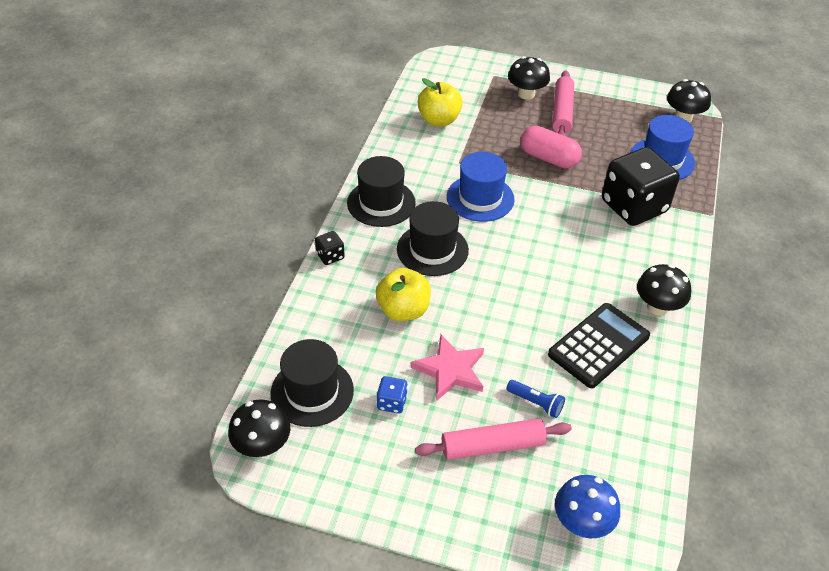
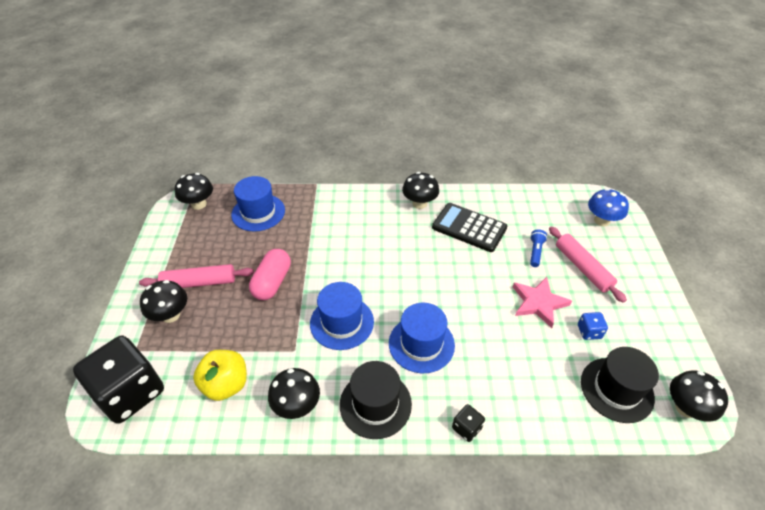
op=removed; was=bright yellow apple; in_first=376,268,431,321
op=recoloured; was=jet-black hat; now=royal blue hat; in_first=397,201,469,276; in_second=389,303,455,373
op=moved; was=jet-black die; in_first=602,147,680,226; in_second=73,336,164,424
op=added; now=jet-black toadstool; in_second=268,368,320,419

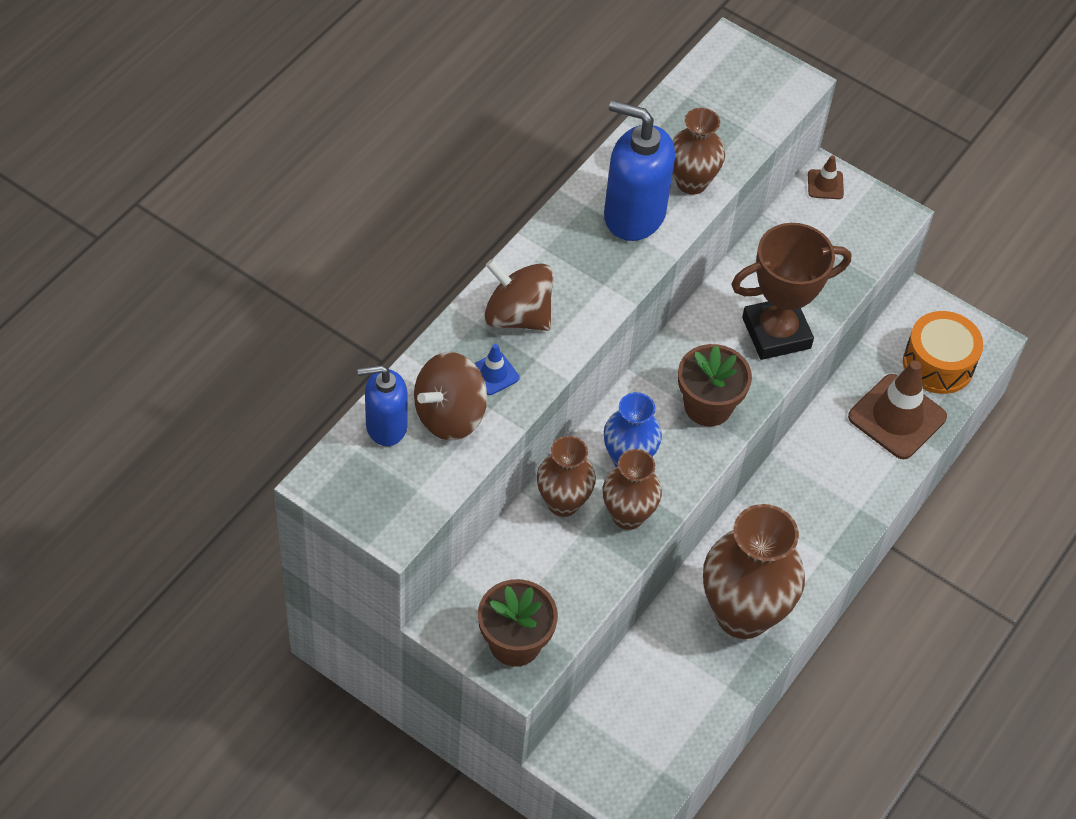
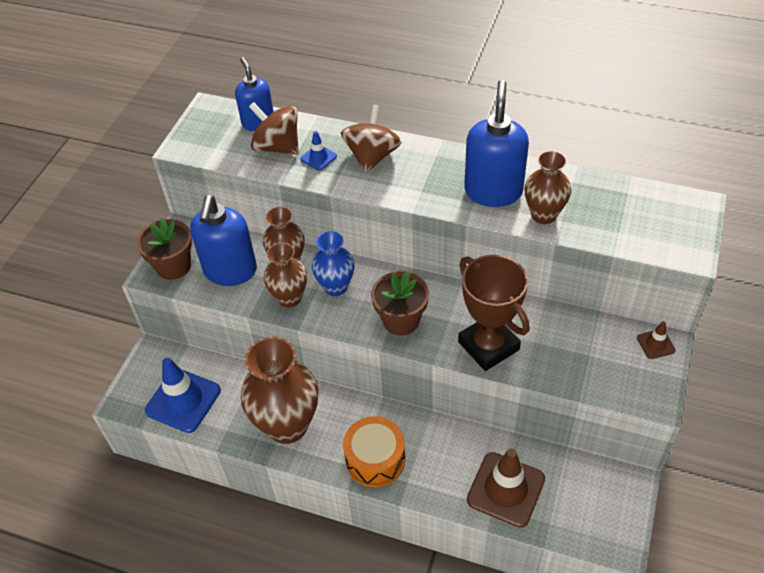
op=moved; was=orange toy drum; in_first=903,311,983,394; in_second=343,416,405,487
op=added; now=royal blue traffic cone; in_second=145,358,221,433
op=added; now=royal blue soap pump; in_second=190,195,257,286

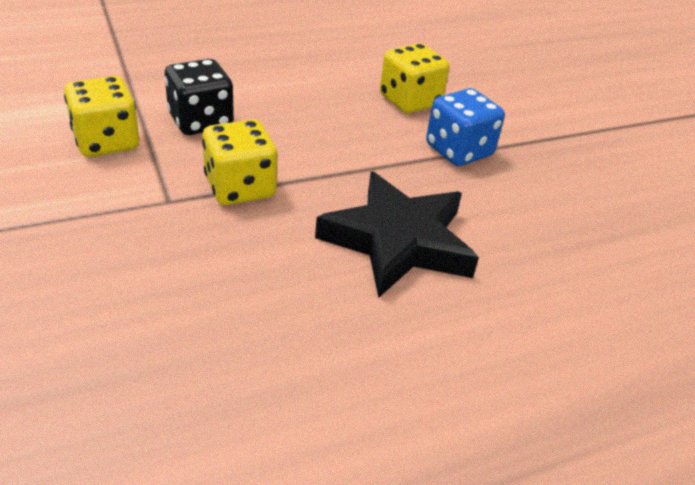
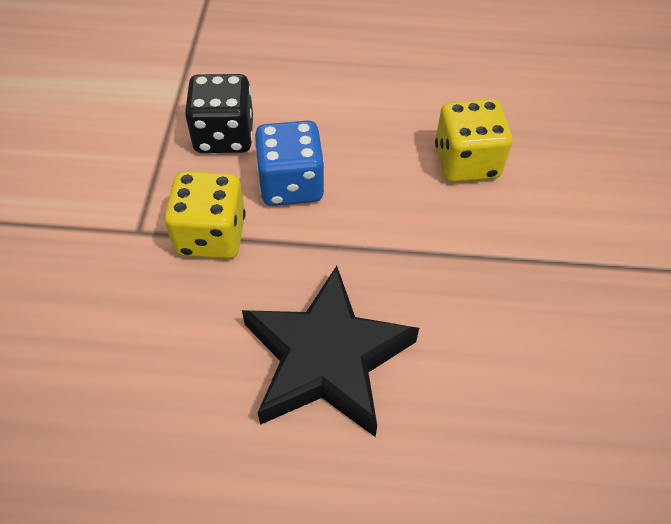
op=removed; was=bright yellow die; in_first=64,76,139,157
op=moved; was=royal blue die; in_first=426,88,505,166; in_second=254,121,324,206

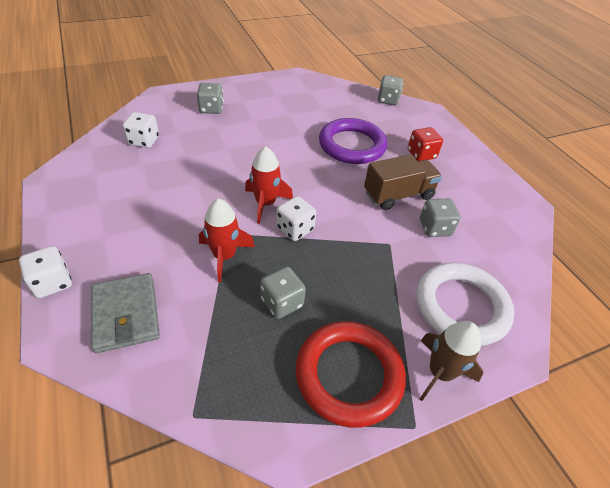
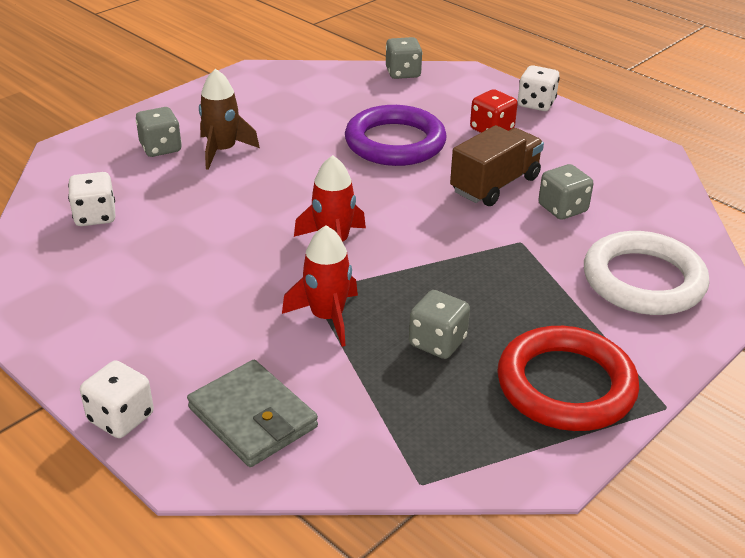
op=moved; was=snow-white die; in_first=276,196,316,241; in_second=518,65,560,111
op=moved; was=brown rocket; in_first=420,321,483,401; in_second=199,69,260,170

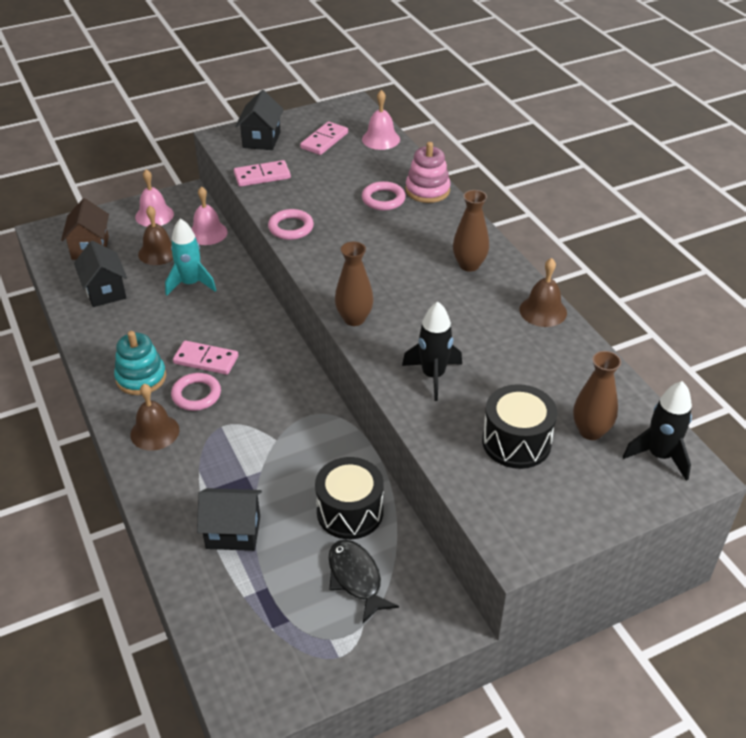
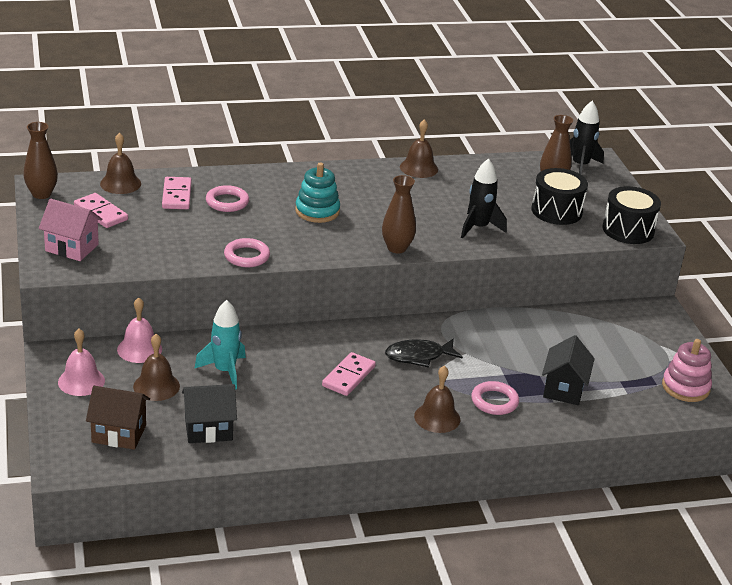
op=moved; was=teal stacking toy; in_first=114,331,166,395; in_second=295,163,340,223
op=moved; was=pink hoop; in_first=171,373,221,411; in_second=471,381,519,415
op=moved; was=pink domino; in_first=234,160,291,187; in_second=162,177,192,209
op=recoloured; was=jet-black house; now=pink house; in_first=235,90,284,150; in_second=39,199,103,261
op=moved; was=jet-black toy drum; in_first=315,457,384,539; in_second=602,186,661,244
op=moved; was=jet-black fish; in_first=329,540,399,623; in_second=385,339,463,368
op=recoloured; was=pink hand bell; now=brown hand bell; in_first=362,90,400,150; in_second=100,133,141,194
op=moved; was=pink stacking toy; in_first=406,142,451,203; in_second=662,339,712,402
op=moved; was=brown tall vase; in_first=453,190,489,272; in_second=23,122,58,199

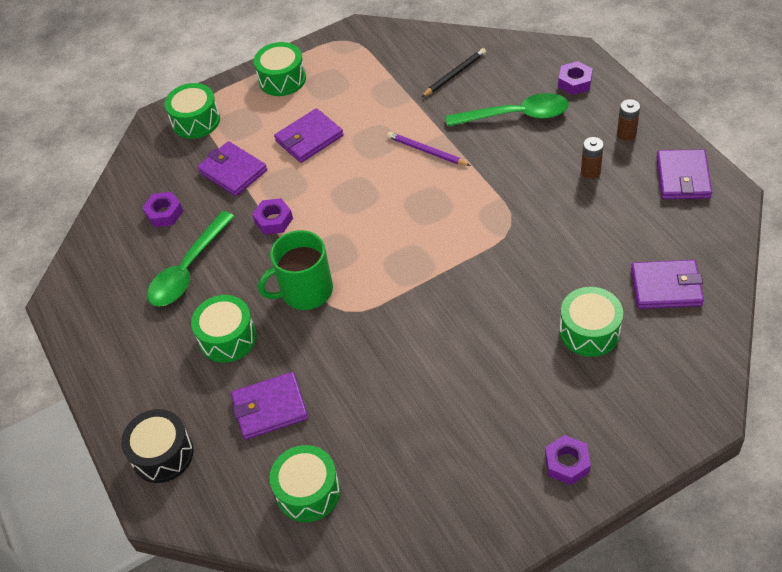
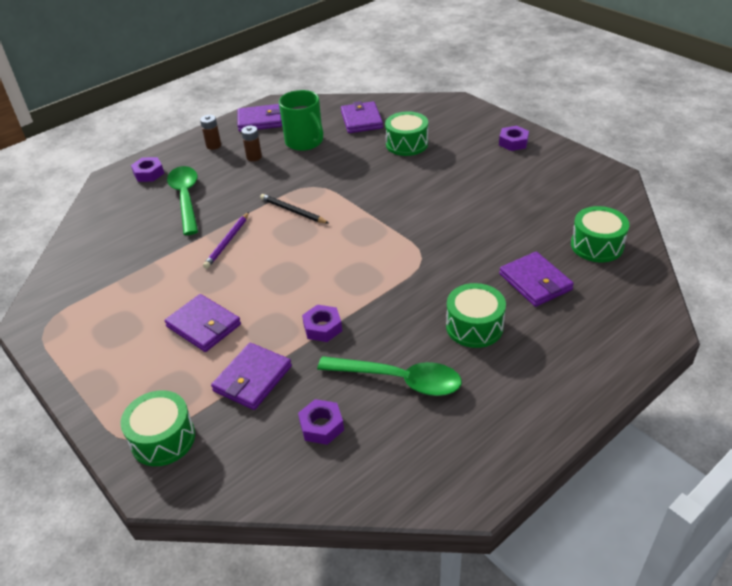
op=removed; was=jet-black toy drum; in_first=121,409,194,483
op=removed; was=emerald toy drum; in_first=254,42,306,96
op=moved; was=emerald tea mug; in_first=258,230,333,310; in_second=279,90,323,151
op=moved; was=jet-black pencil; in_first=422,48,486,97; in_second=260,194,329,224

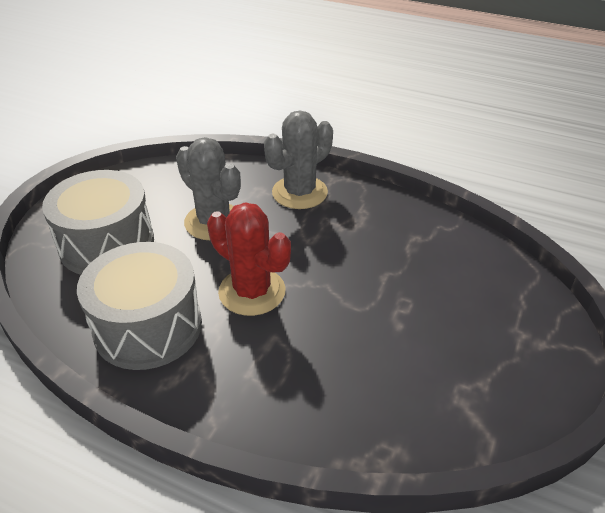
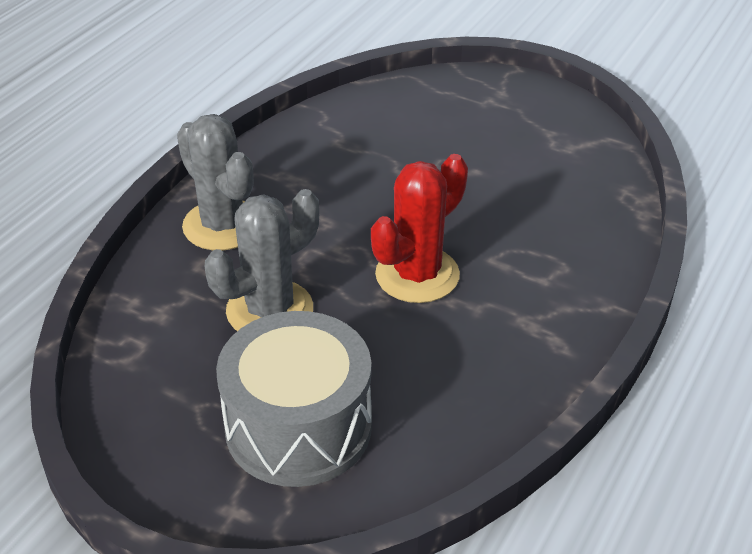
op=removed; was=ash-grey toy drum; in_first=77,242,202,370

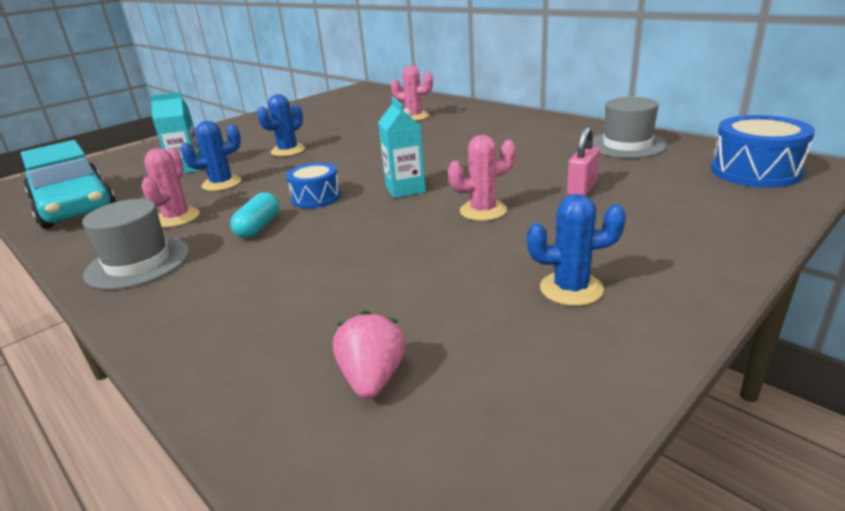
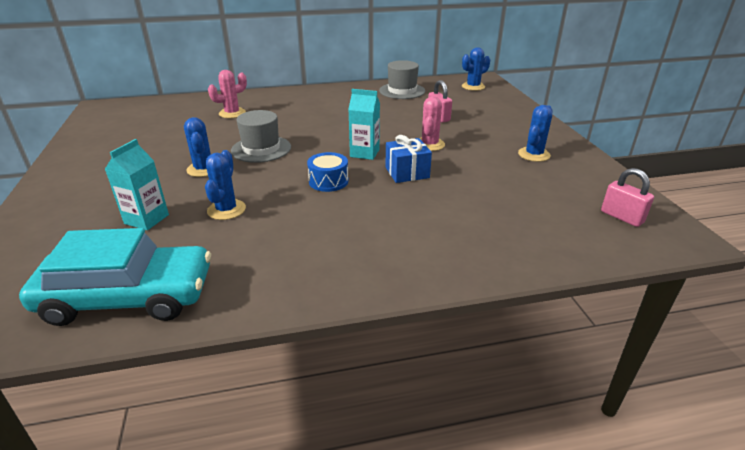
op=moved; was=ash-grey hat; in_first=82,199,190,290; in_second=231,110,291,163
op=removed; was=pink cactus; in_first=141,148,200,228
op=removed; was=teal pill shape; in_first=231,192,279,238
op=removed; was=pink berry; in_first=333,311,406,399
op=replaced; was=royal blue toy drum; now=royal blue cactus; in_first=711,115,815,188; in_second=462,47,490,91
op=added; now=royal blue present; in_second=385,135,432,183
op=added; now=pink lock; in_second=601,168,654,227

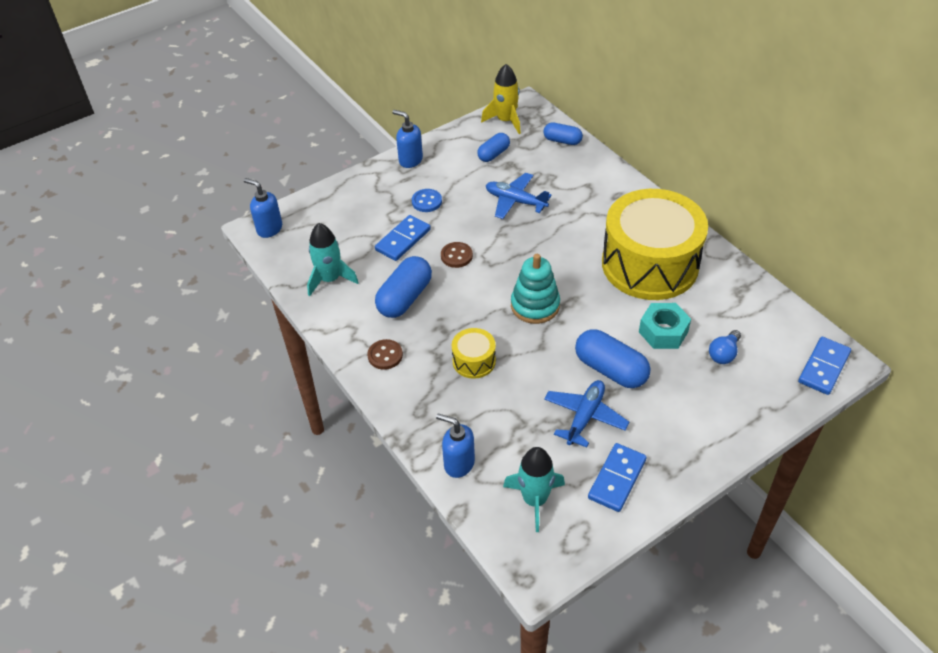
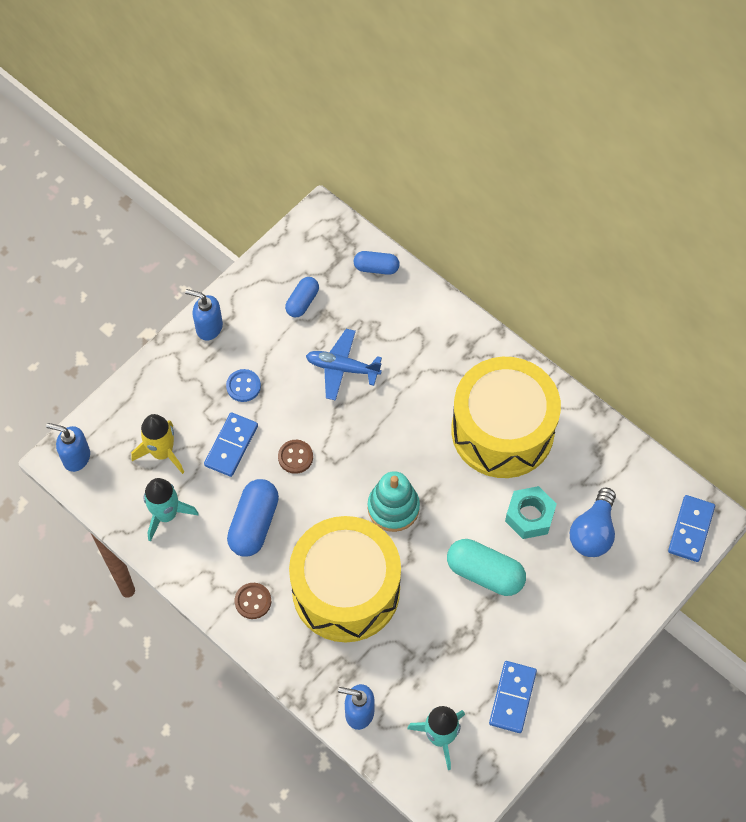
op=resized; was=bright yellow toy drum; in_first=452,328,496,379; in_second=289,516,401,642; ratio=2.41
op=moved; was=bright yellow rocket; in_first=481,64,521,134; in_second=131,414,184,474
op=removed; was=royal blue aeroplane; in_first=544,380,629,448
op=recoloured; was=royal blue pill shape; now=teal pill shape; in_first=575,329,651,388; in_second=447,539,526,596
op=resized; was=royal blue light bulb; in_first=709,330,741,364; in_second=570,488,616,557; ratio=1.59

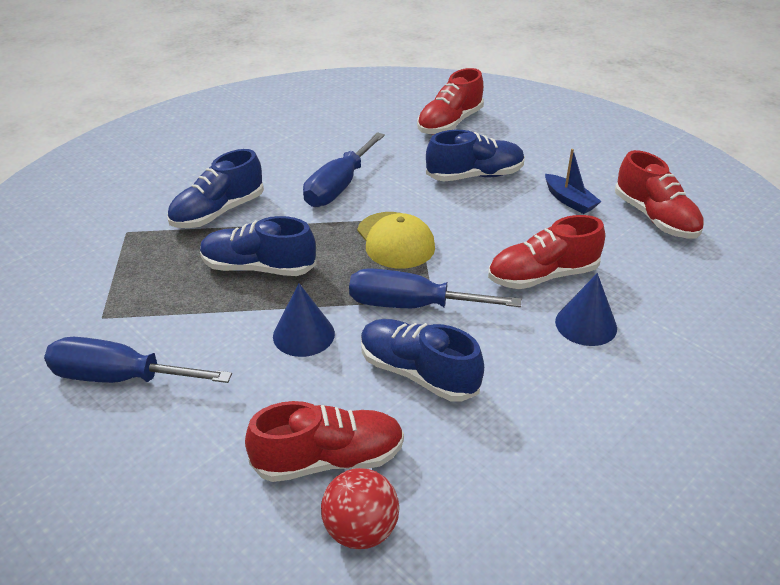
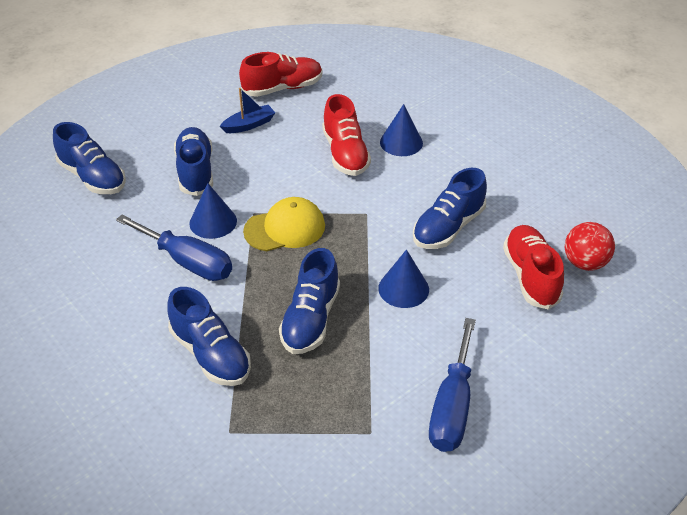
op=removed; was=royal blue hand screwdriver; in_first=349,268,521,308
op=recoloured; was=scarlet shoe; now=royal blue shoe; in_first=417,68,484,135; in_second=53,122,126,194
op=added; now=royal blue cone shape; in_second=189,183,237,239

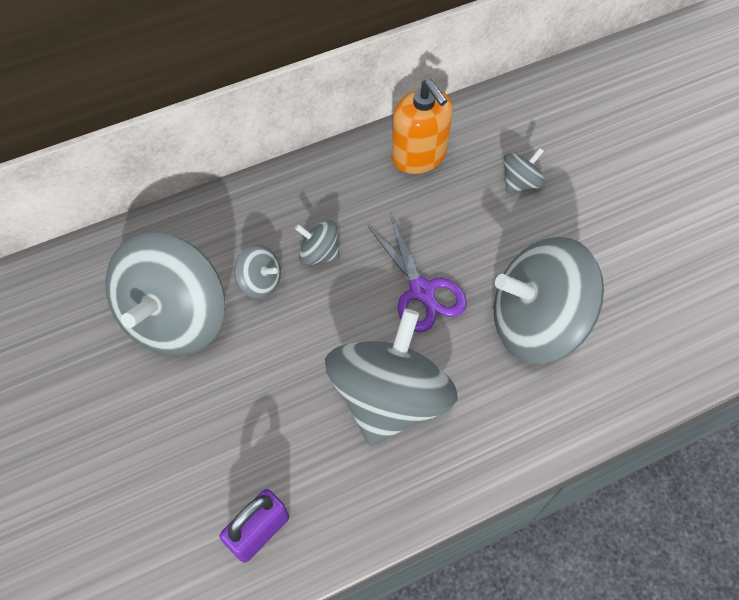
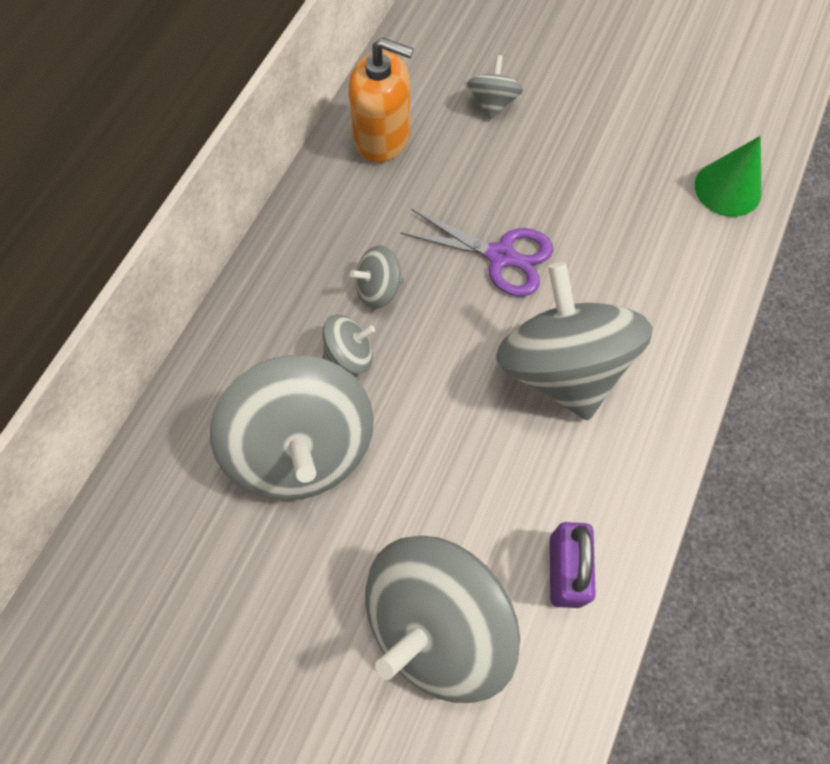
op=moved; was=ash-grey spinning top; in_first=494,237,604,364; in_second=365,536,520,703
op=added; now=emerald cone shape; in_second=695,136,762,217

